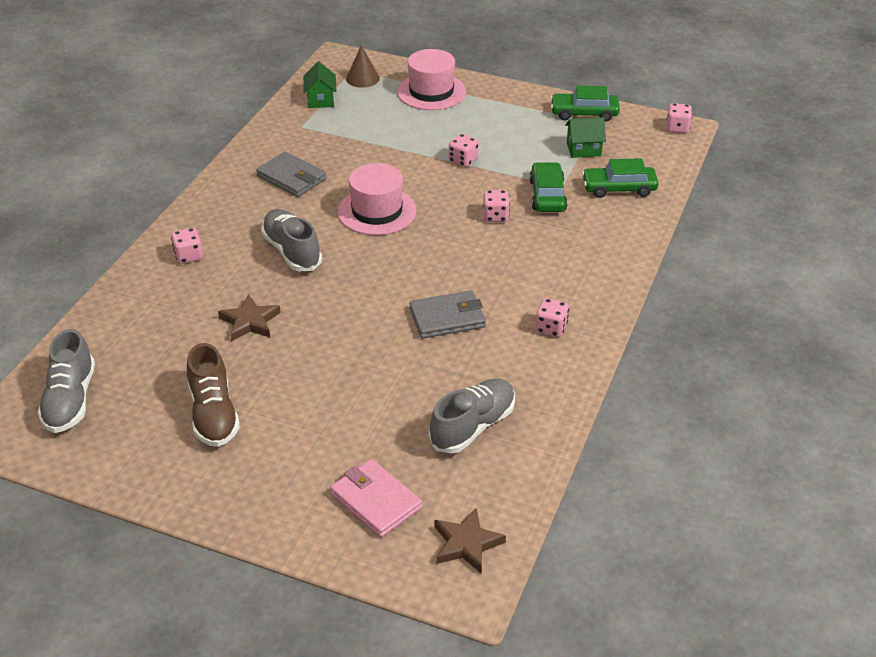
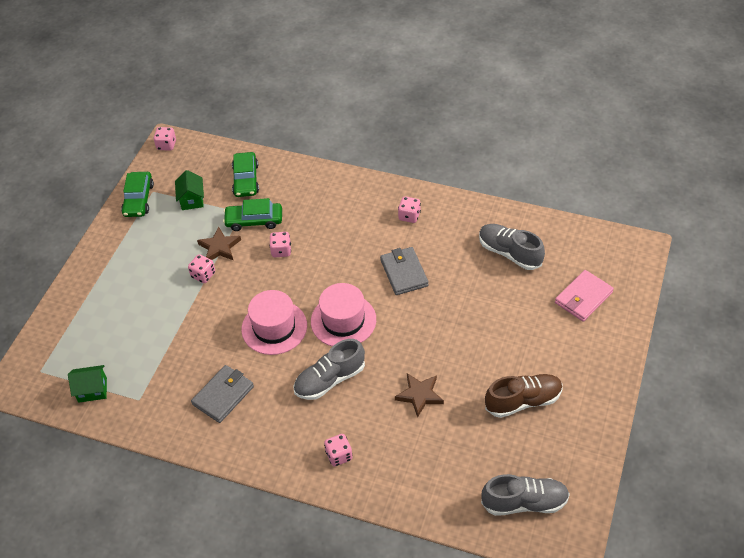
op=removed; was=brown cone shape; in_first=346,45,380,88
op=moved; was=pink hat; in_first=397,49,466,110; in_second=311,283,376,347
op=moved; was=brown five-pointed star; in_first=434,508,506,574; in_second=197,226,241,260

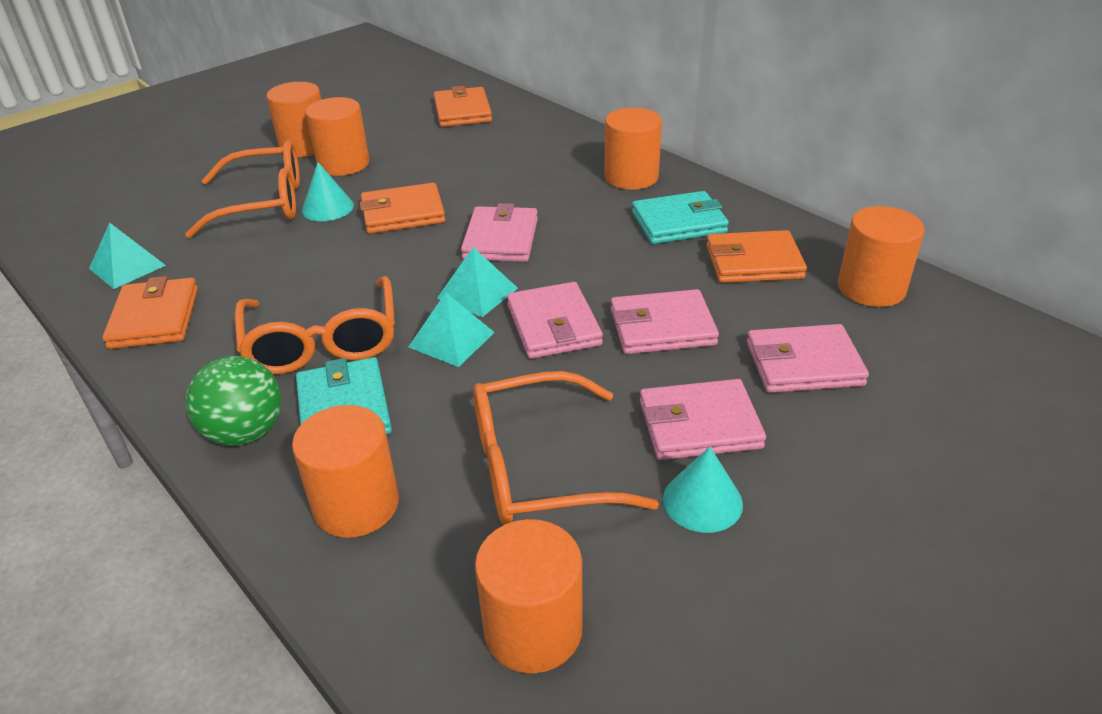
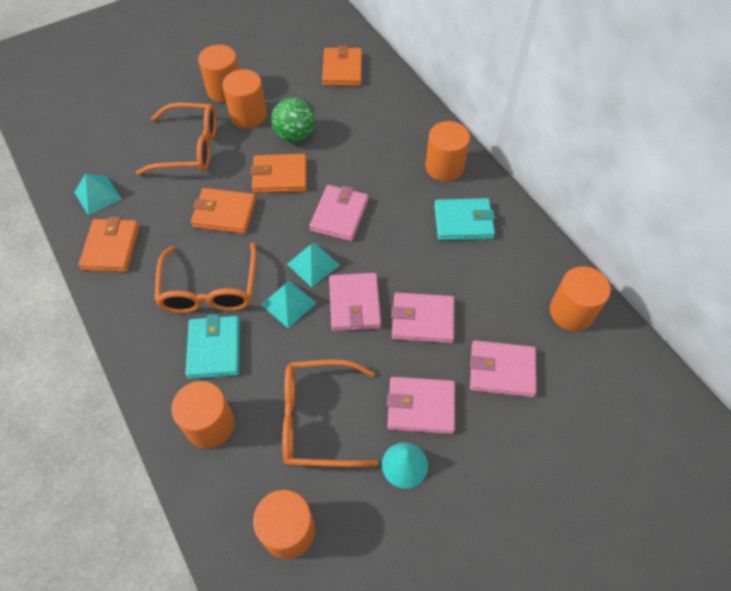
op=moved; was=emerald ball; in_first=186,356,282,446; in_second=271,98,315,142
op=removed; was=teal cone shape; in_first=302,162,354,221
op=moved; was=orange card wallet; in_first=706,230,807,283; in_second=191,188,256,234

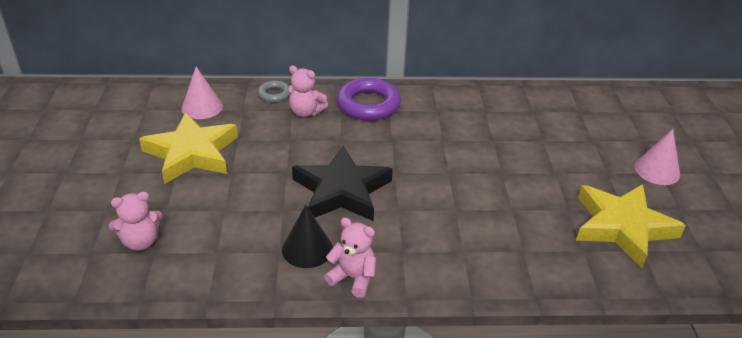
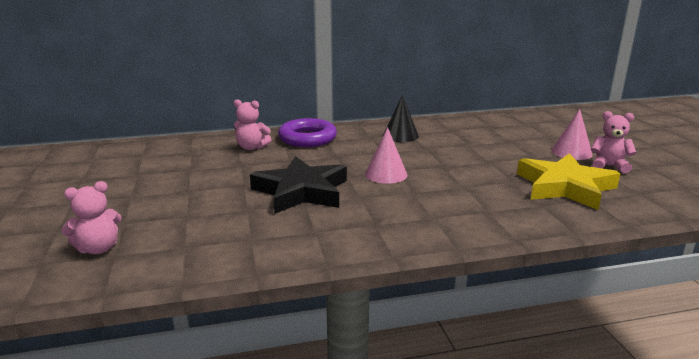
op=removed; was=bright yellow five-pointed star; in_first=139,112,238,184
op=moved; was=pink cone shape; in_first=182,67,223,119; in_second=365,127,407,184
op=removed; was=ash-grey hoop; in_first=258,81,291,103
op=moved; was=jet-black cone shape; in_first=282,205,333,268; in_second=383,95,419,142
op=moved; was=pink teddy; in_first=324,218,376,298; in_second=591,111,636,173

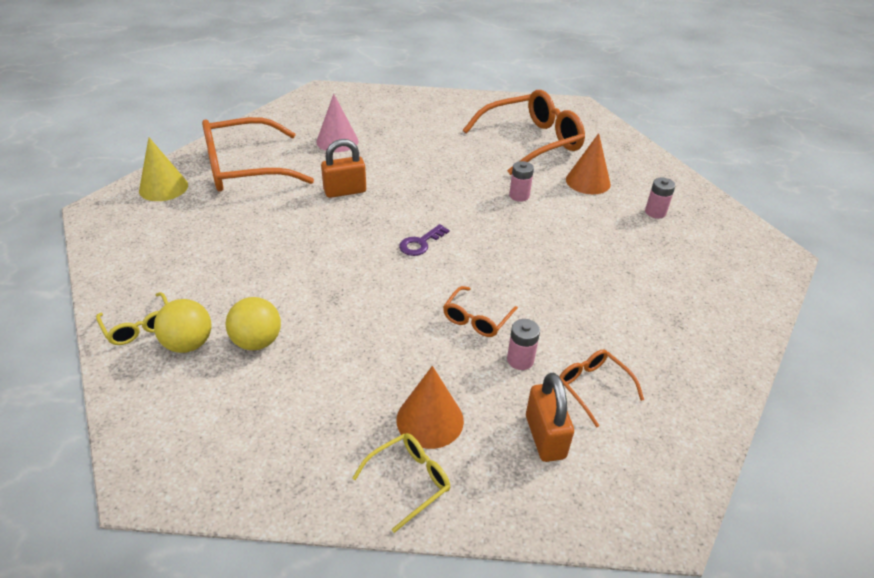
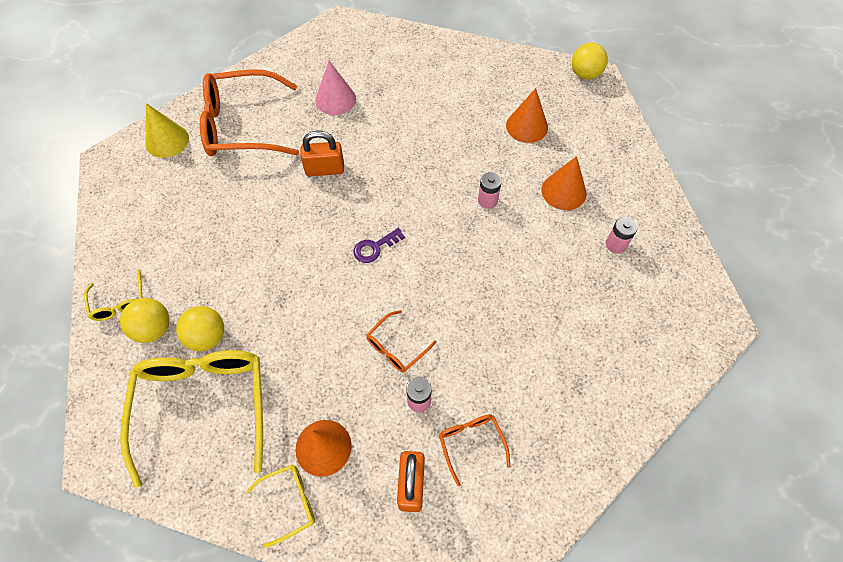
op=replaced; was=orange eyeglasses; now=orange cone shape; in_first=463,90,585,175; in_second=506,88,548,143
op=added; now=bright yellow eyeglasses; in_second=120,350,263,488
op=added; now=bright yellow ball; in_second=572,43,608,80

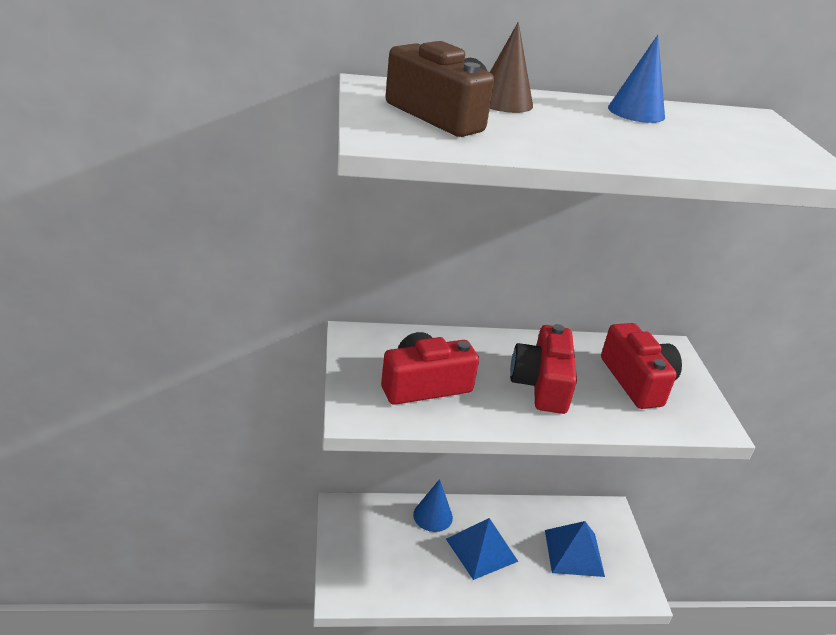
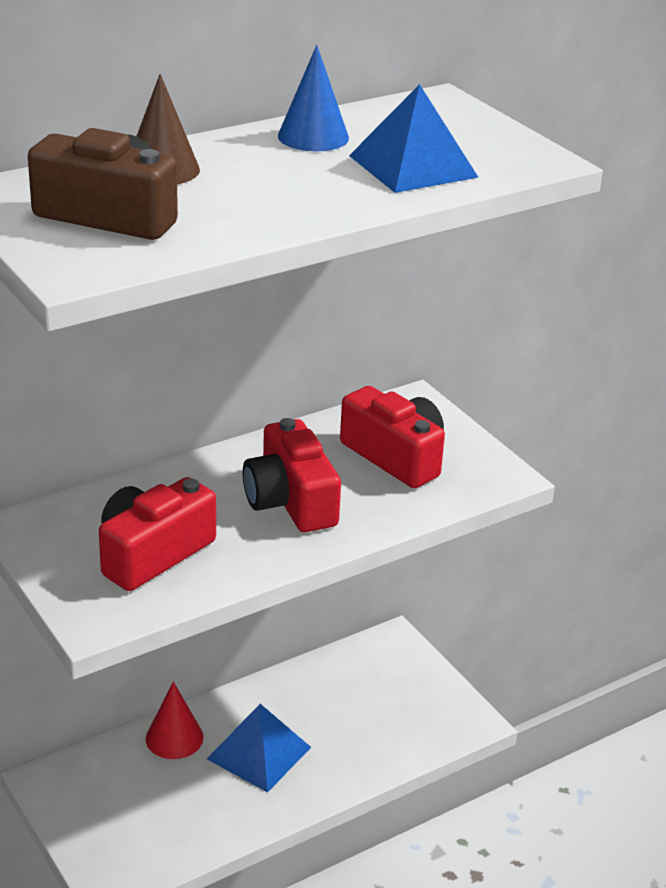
op=recoloured; was=royal blue cone shape; now=scarlet cone shape; in_first=413,479,453,532; in_second=146,681,204,759
op=moved; was=royal blue pyramid; in_first=545,521,605,577; in_second=349,84,479,193

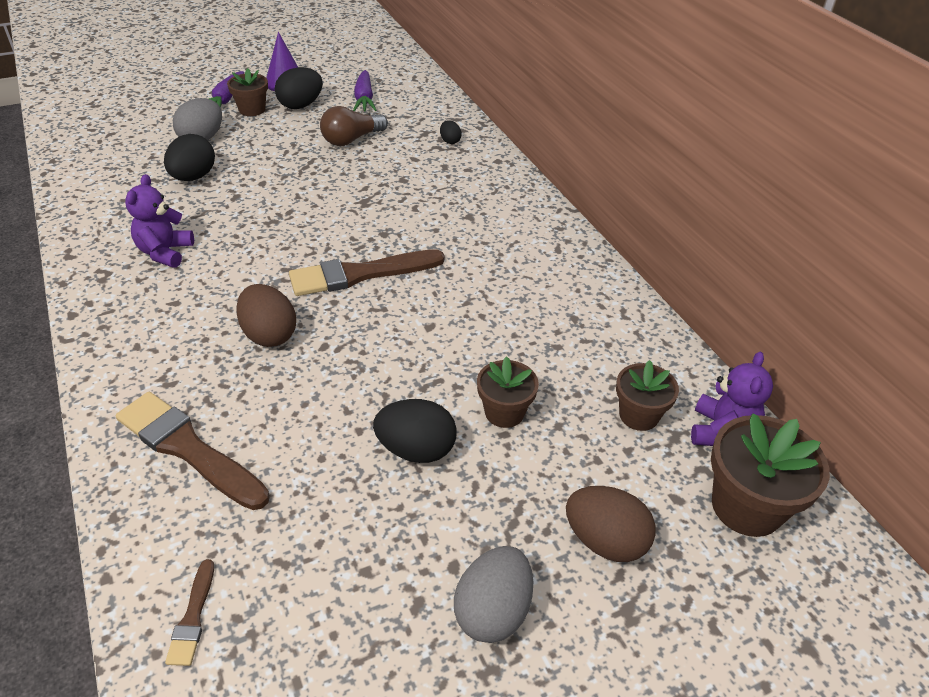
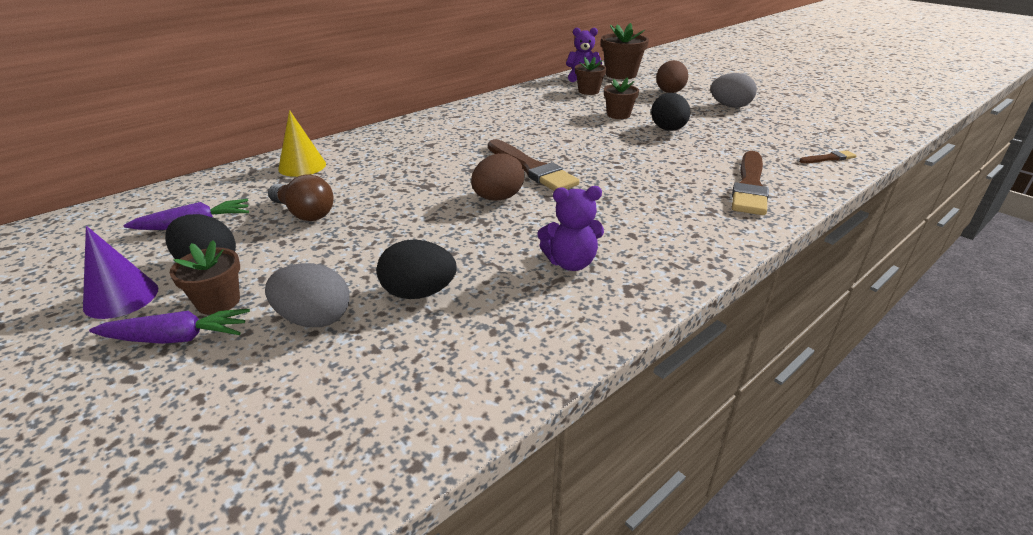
op=moved; was=brown egg shape; in_first=236,284,296,347; in_second=471,153,525,201
op=replaced; was=jet-black egg shape; now=bright yellow cone shape; in_first=440,120,462,144; in_second=278,110,326,177

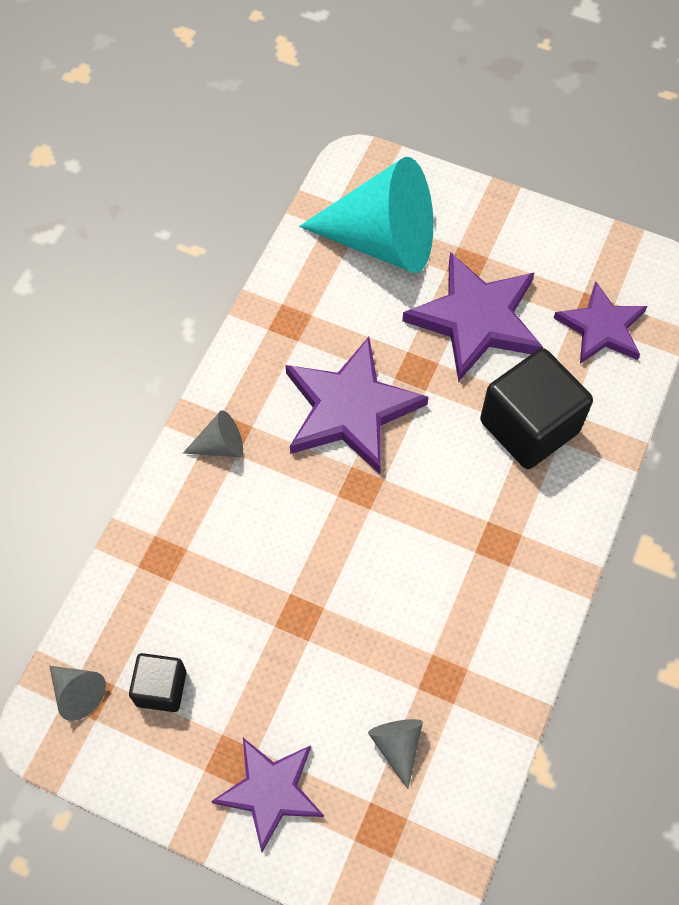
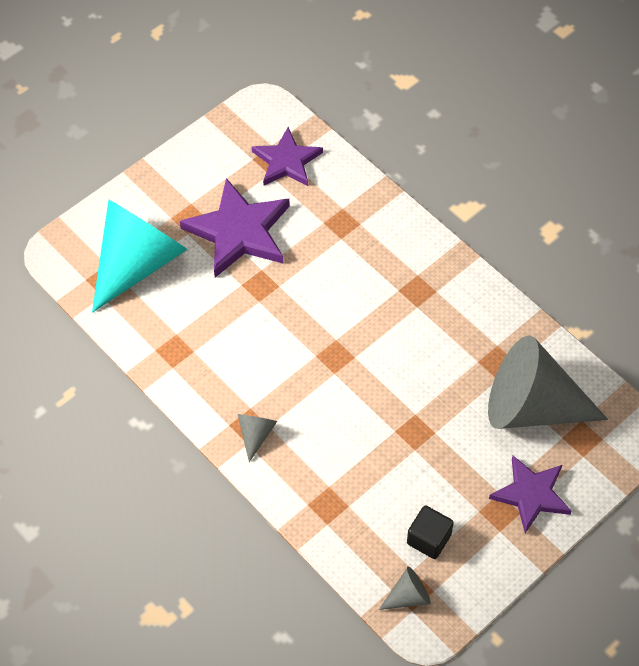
op=removed; was=violet five-pointed star; in_first=285,337,428,474
op=resized; was=ash-grey cone shape; in_first=368,719,423,789; in_second=488,335,608,429; ratio=2.44
op=removed; was=jet-black cube; in_first=480,348,593,469

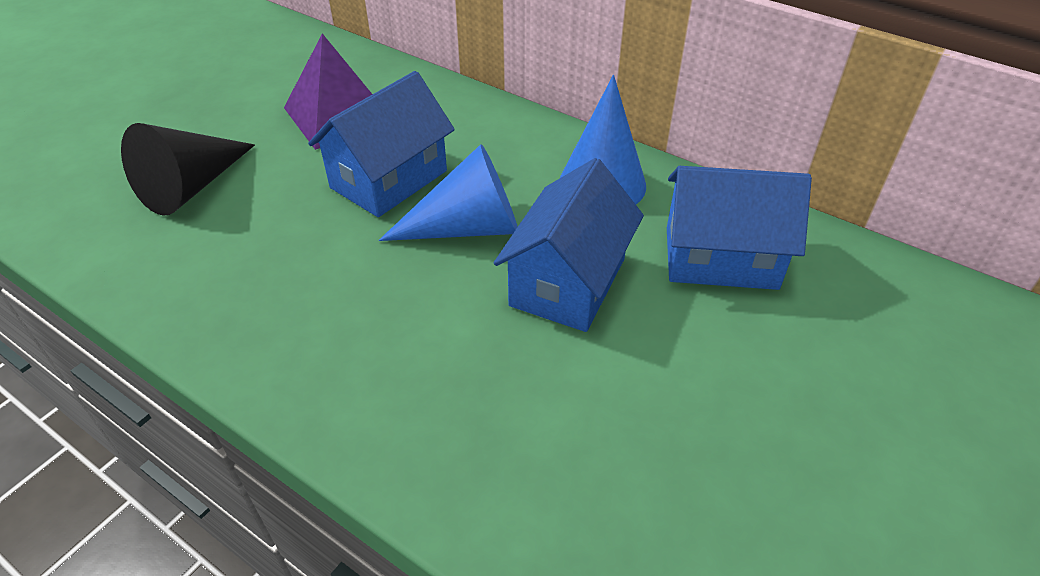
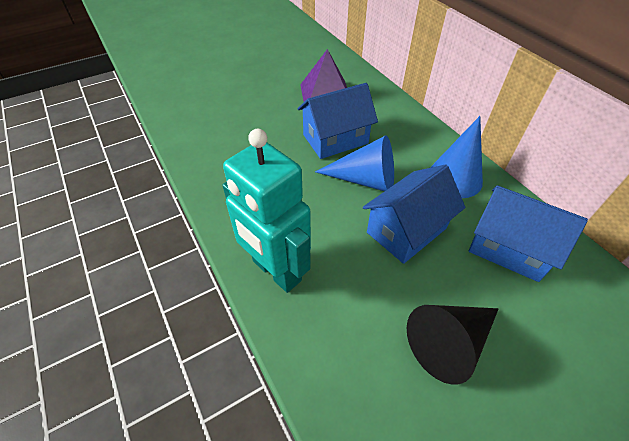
op=moved; was=jet-black cone shape; in_first=121,123,255,216; in_second=407,305,498,385
op=added; now=teal robot figure; in_second=223,129,311,293

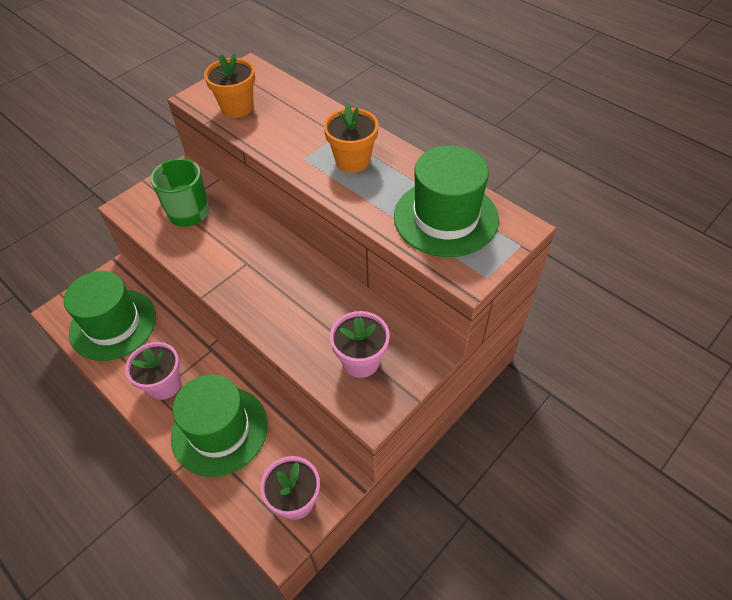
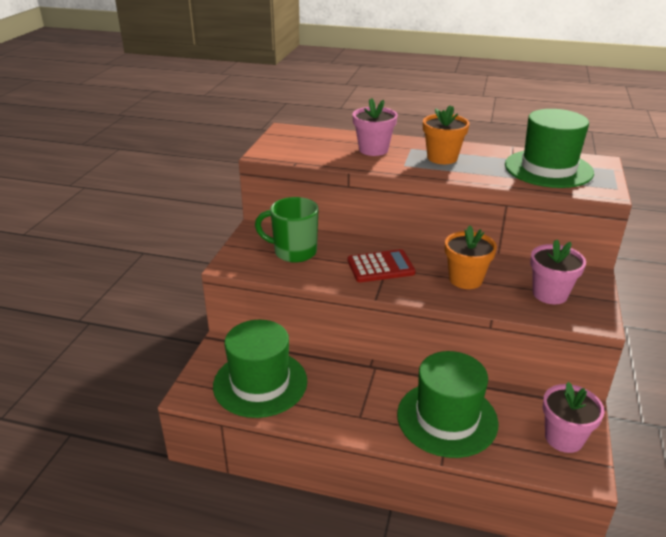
op=moved; was=pink flower pot; in_first=125,342,181,400; in_second=352,98,398,156
op=moved; was=orange flower pot; in_first=204,53,255,118; in_second=445,226,497,289
op=added; now=scarlet adding machine; in_second=348,249,416,282

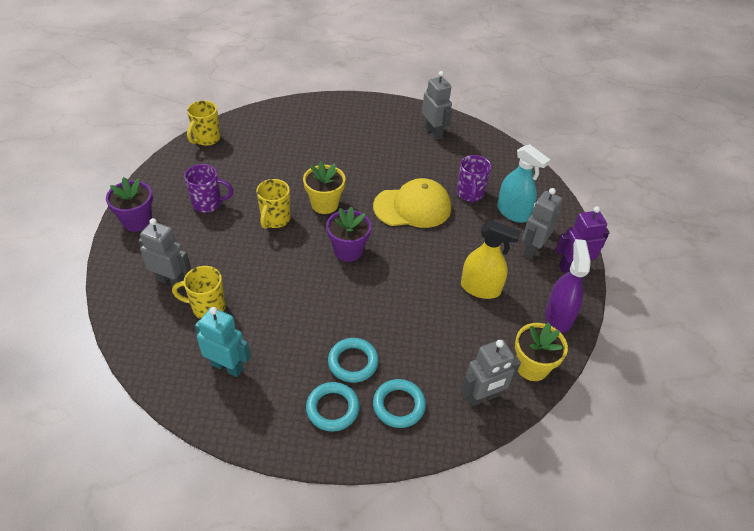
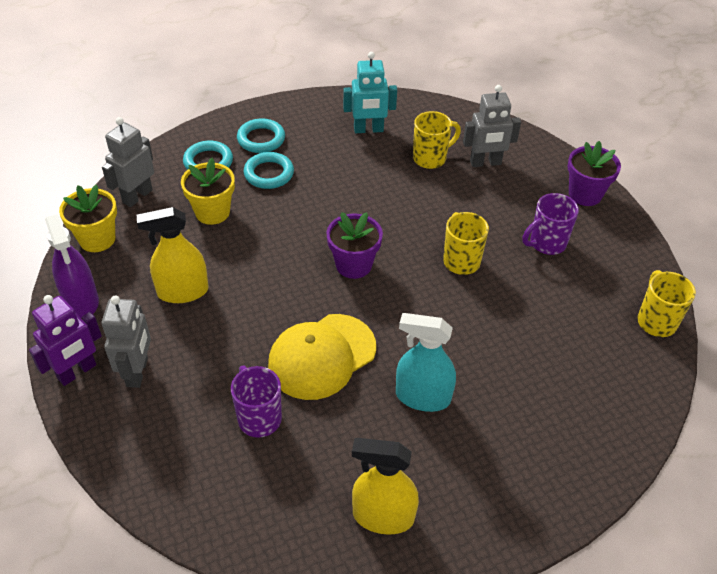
op=moved; was=bright yellow flower pot; in_first=303,161,345,214; in_second=181,158,235,225
op=replaced; was=ash-grey robot figure; now=bright yellow spray bottle; in_first=422,71,452,140; in_second=352,438,419,535
op=moved; was=teal spray bottle; in_first=497,144,550,223; in_second=396,313,456,412

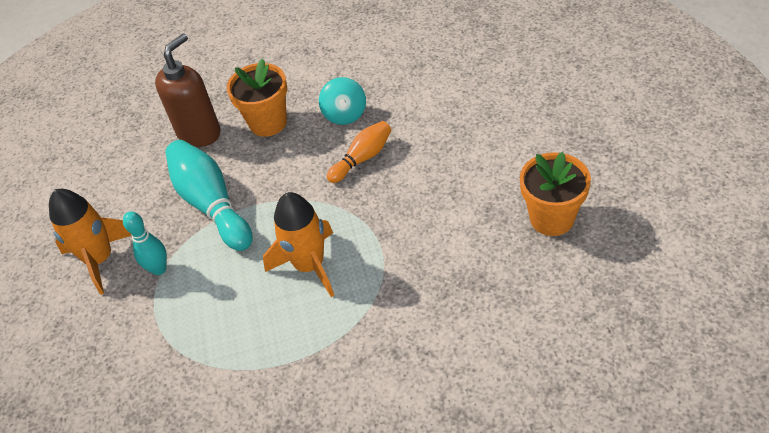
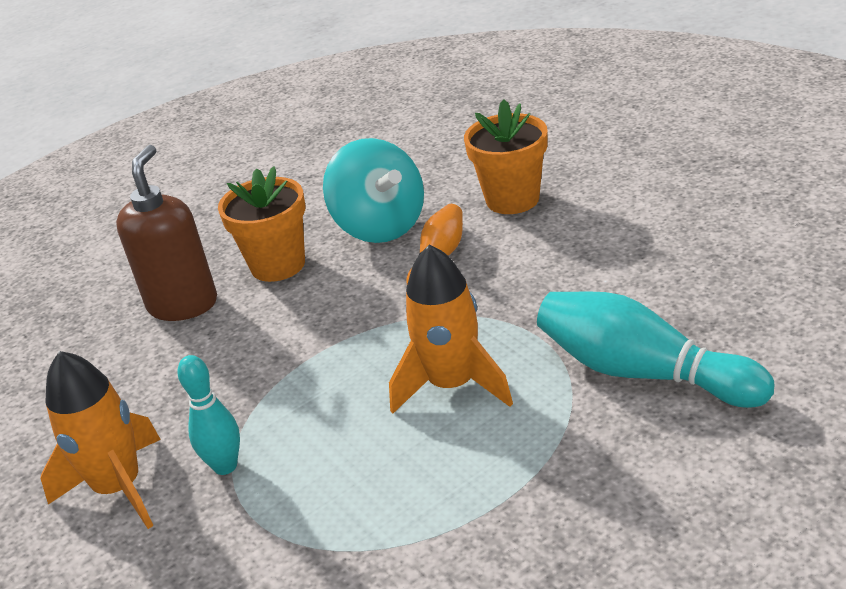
op=moved; was=teal skittle; in_first=165,140,253,251; in_second=537,291,774,408
op=resized; was=teal spinning top; in_first=319,77,366,125; in_second=323,138,424,243; ratio=1.59
op=moved; was=orange flower pot; in_first=520,152,591,236; in_second=464,99,548,214

